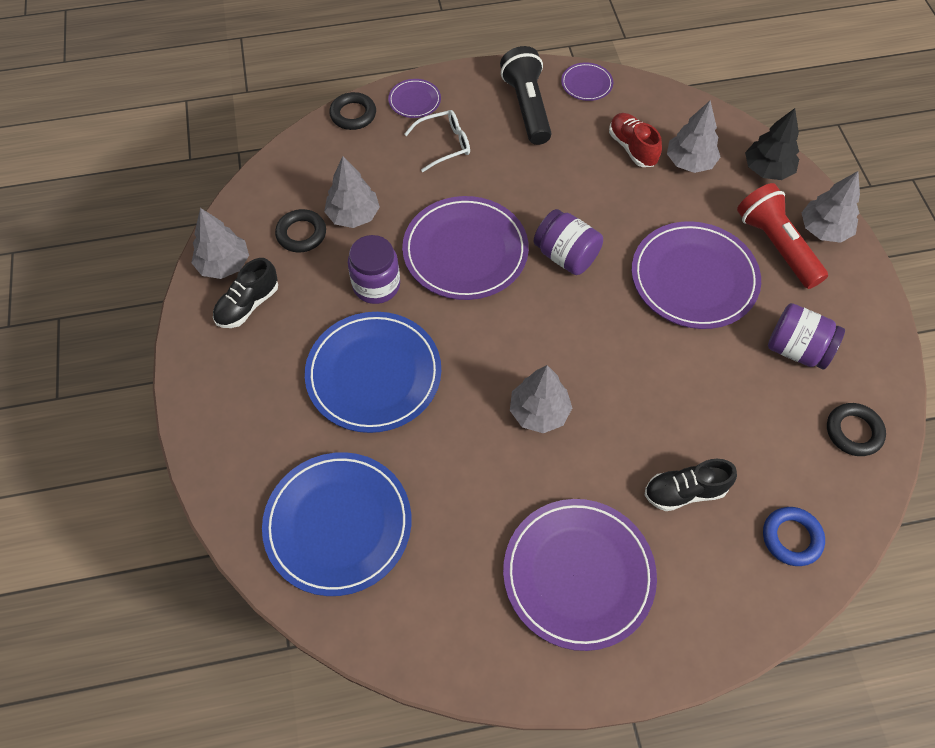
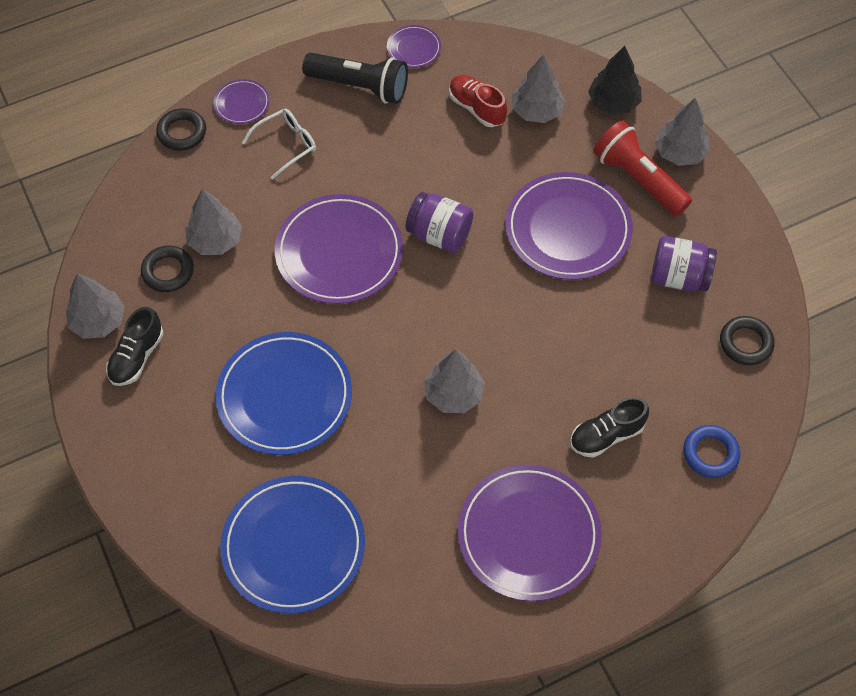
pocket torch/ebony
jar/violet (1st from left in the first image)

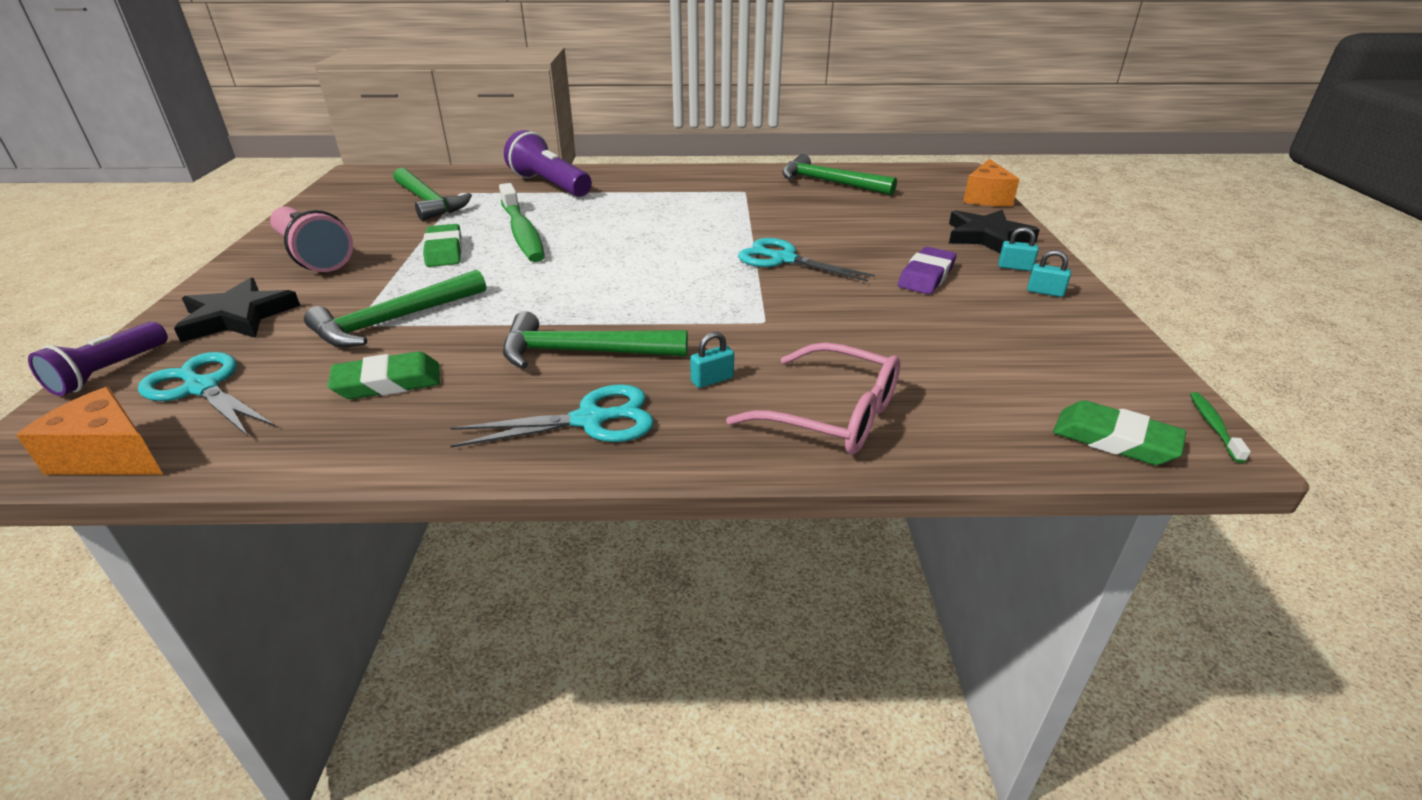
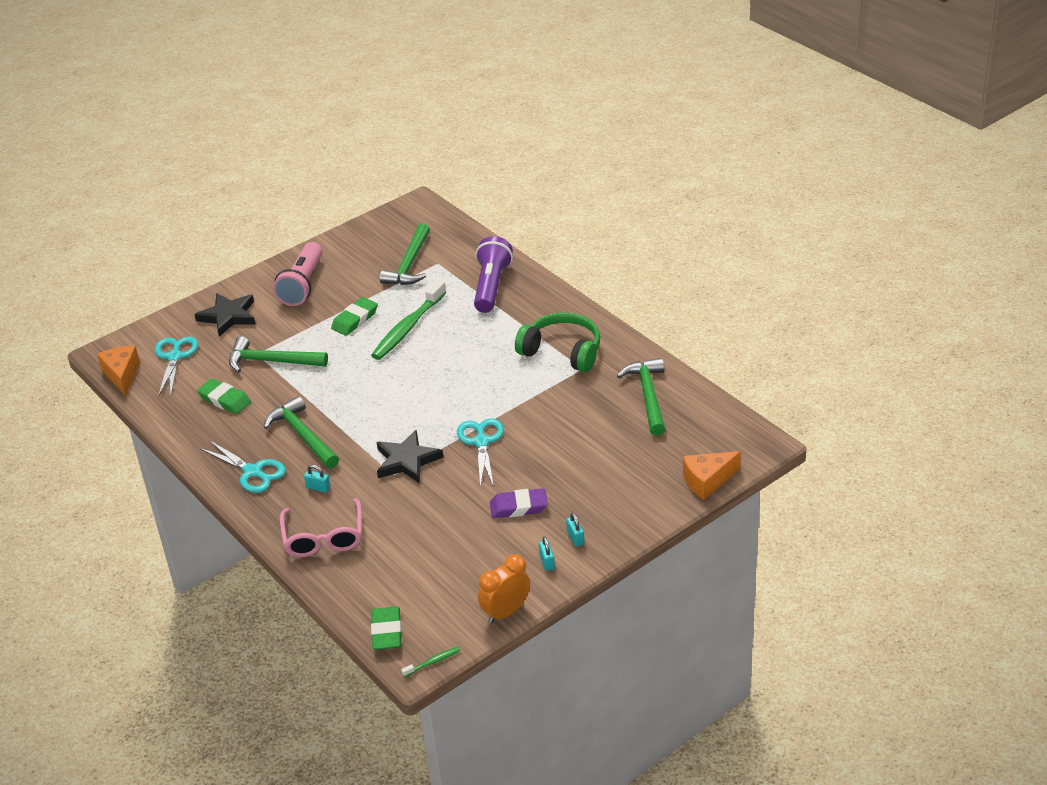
star shape/ebony (2nd from left)
bedside clock/orange
headset/green
pocket torch/violet (1st from left in the first image)

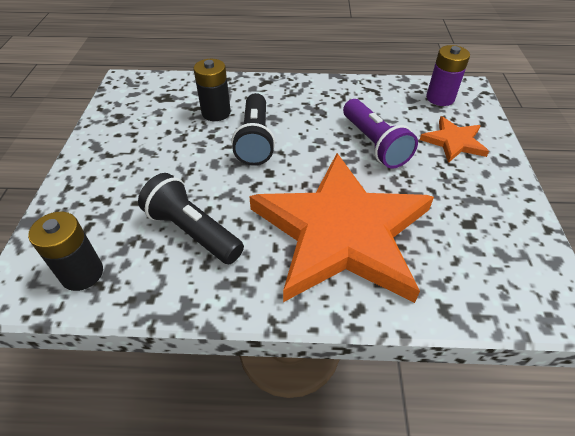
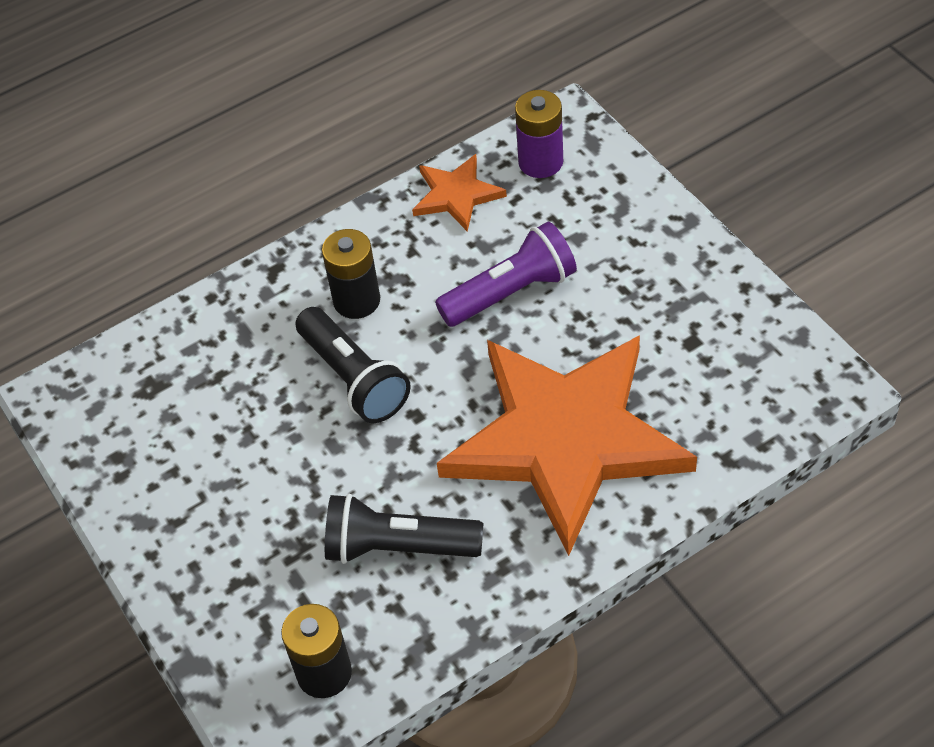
power cell/ebony (2nd from left)
star shape/orange (1st from left)
pocket torch/violet

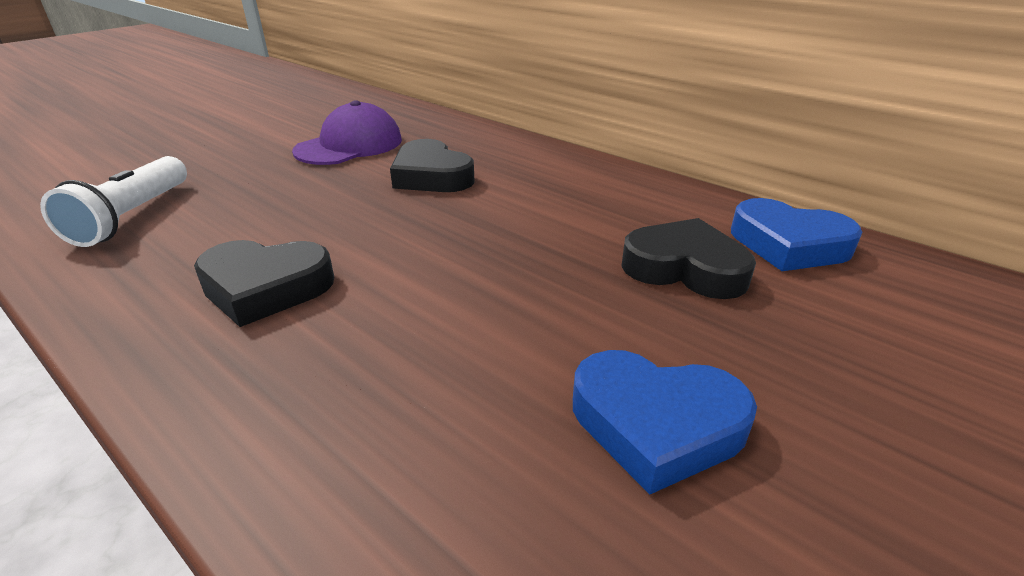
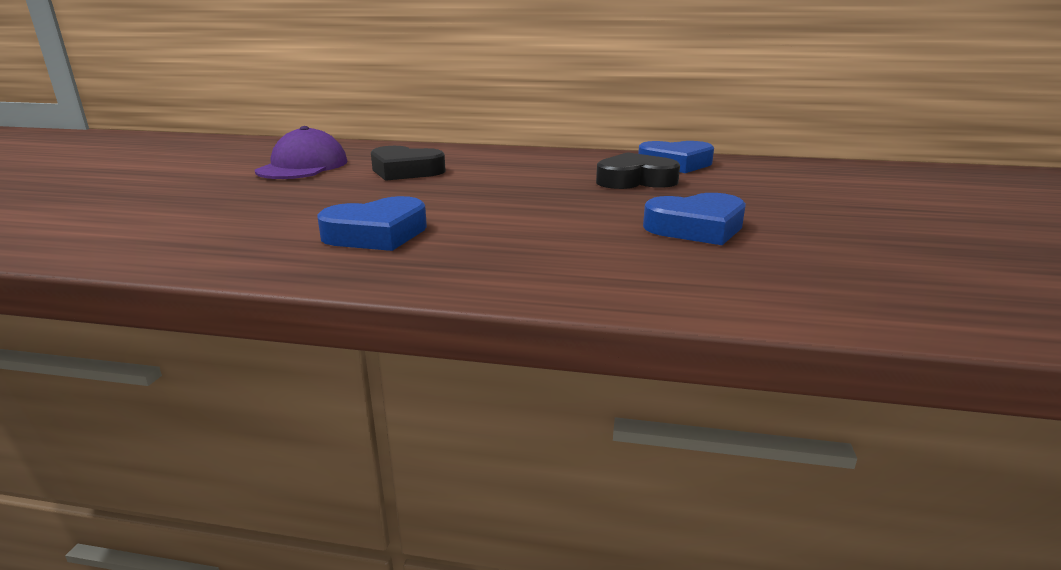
heart/royal blue (1st from left)
pocket torch/pure white

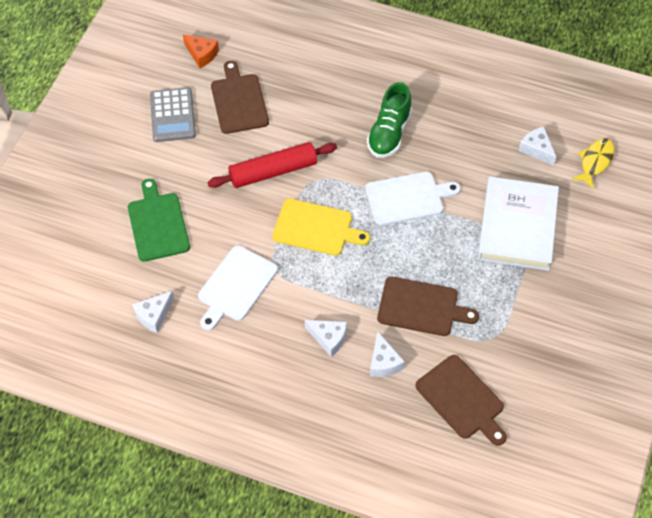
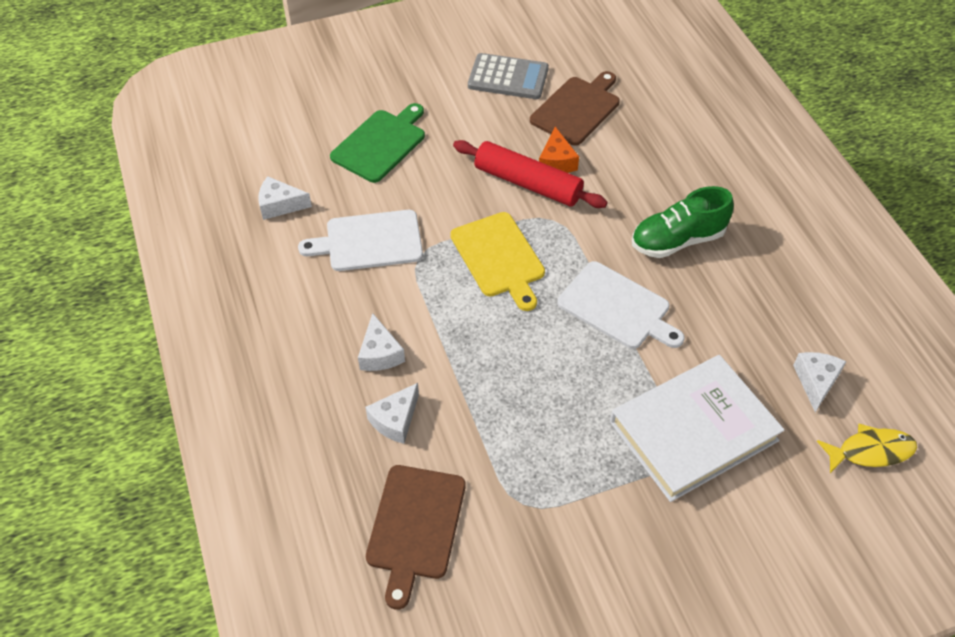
adding machine/grey
cheese wedge/orange
bread board/russet (2nd from left in the first image)

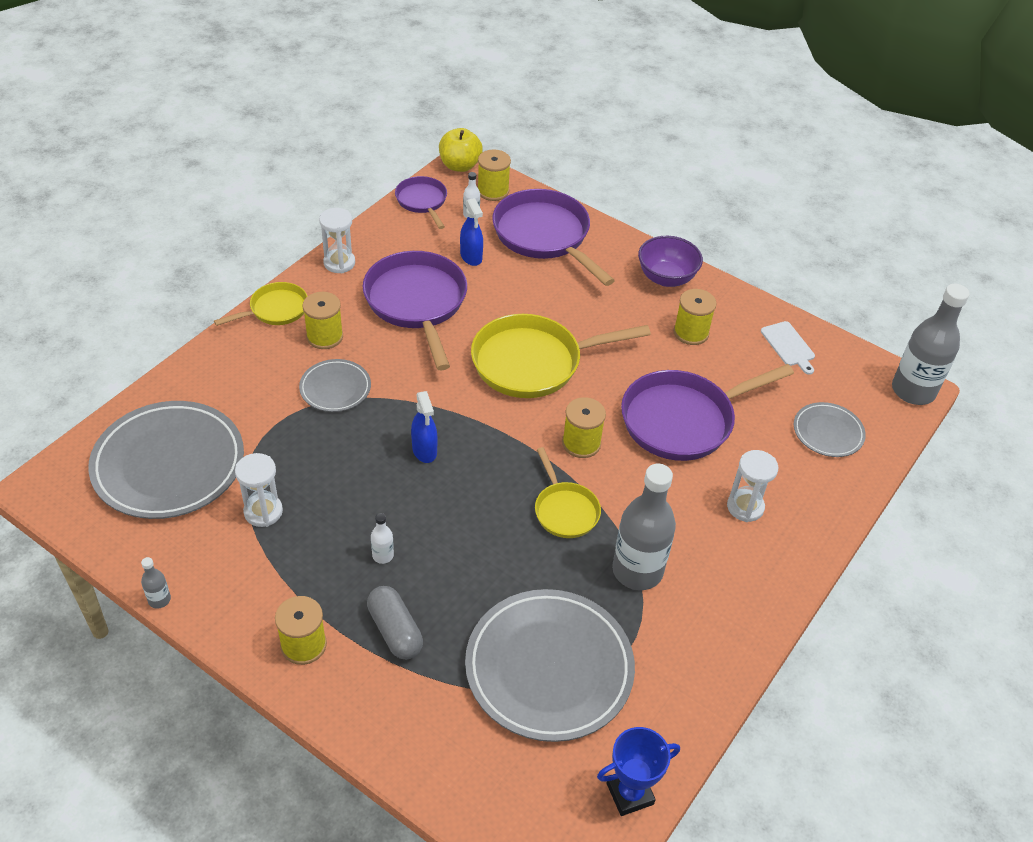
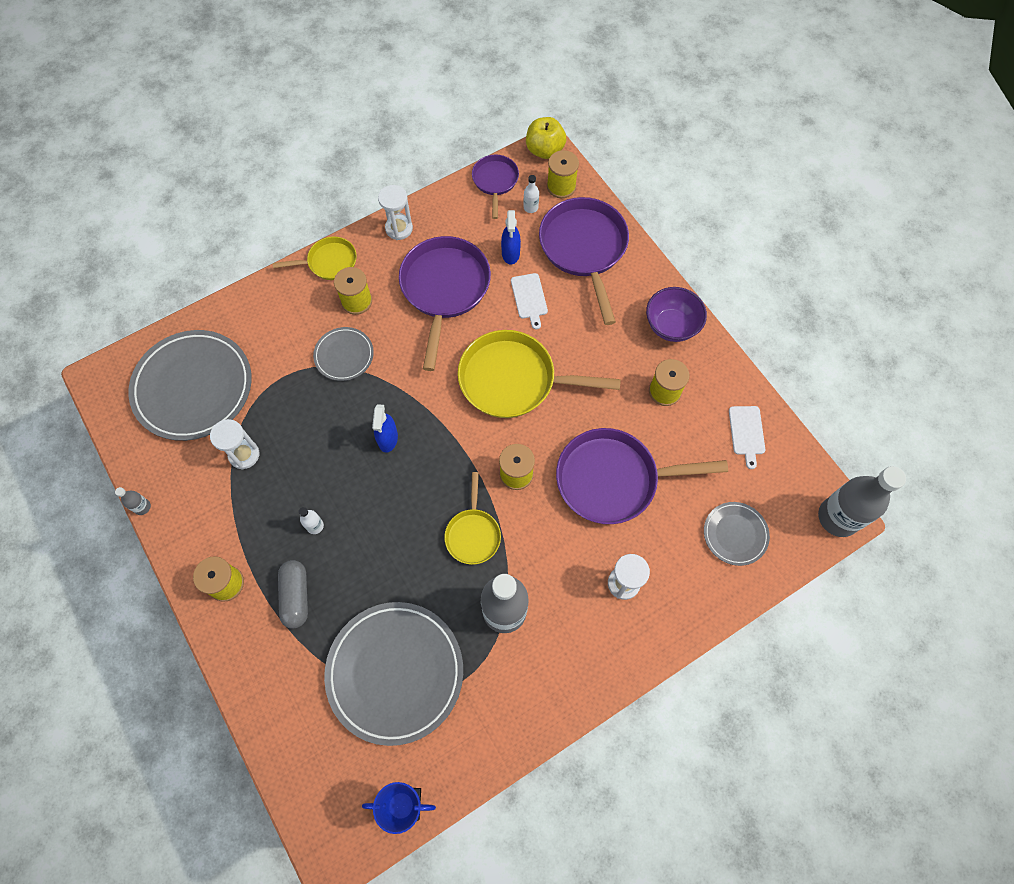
bread board/pure white (1st from left)

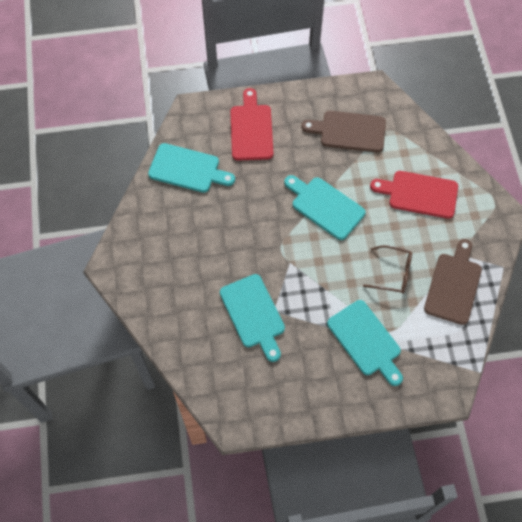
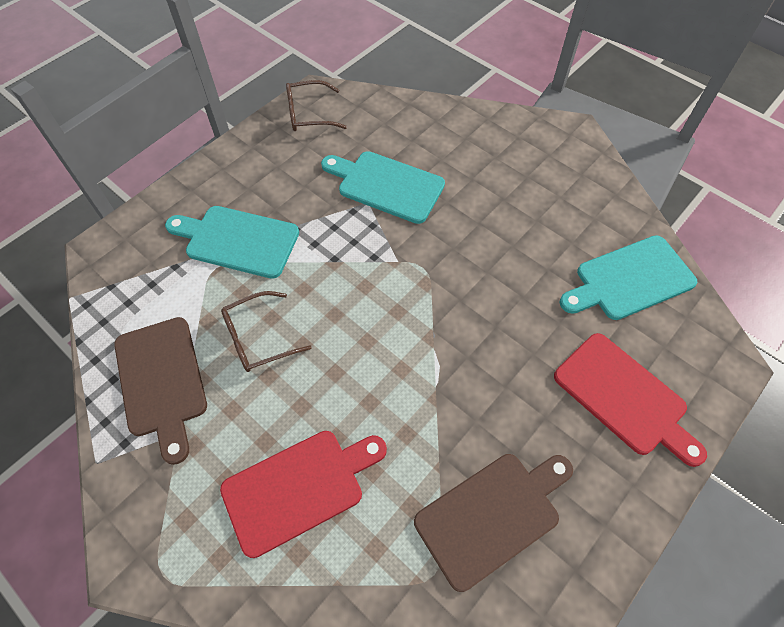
glasses/russet (2nd from left)
bread board/turquoise (3rd from left in the first image)

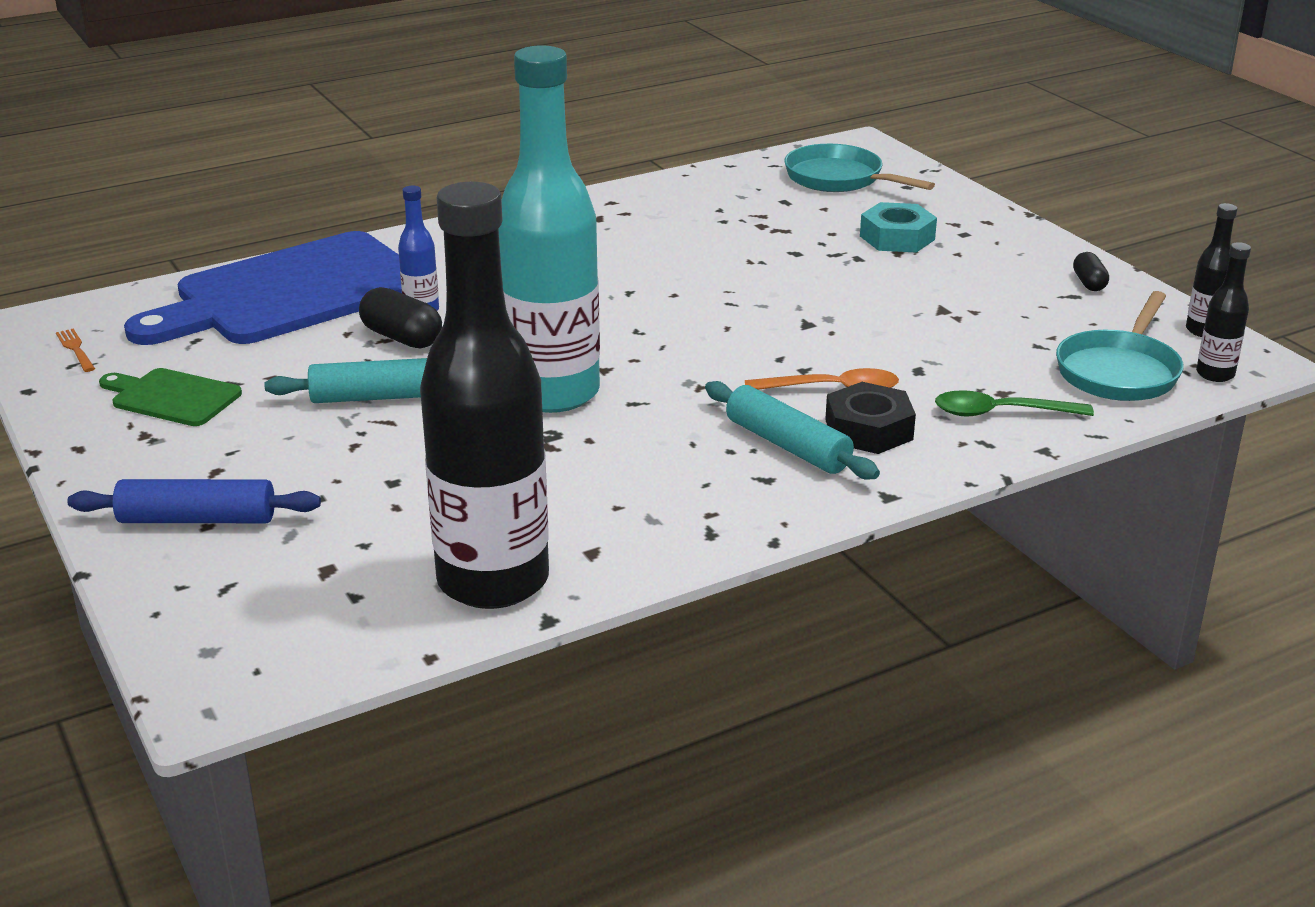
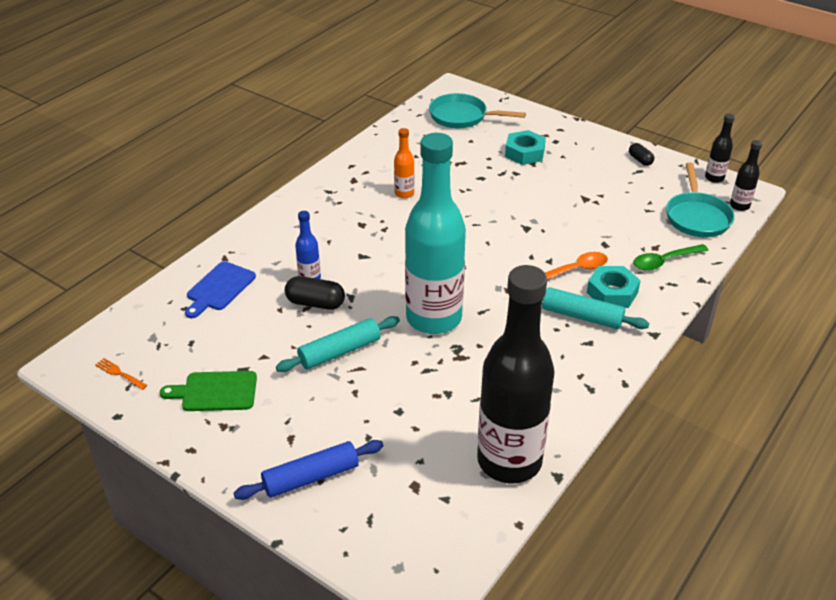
bread board/royal blue
drink bottle/orange
hex nut/turquoise (2nd from left)

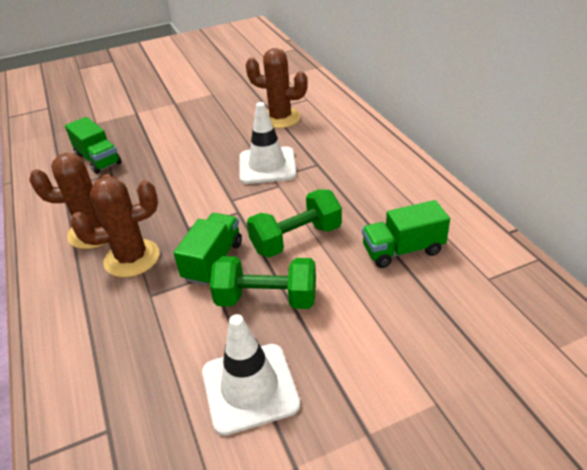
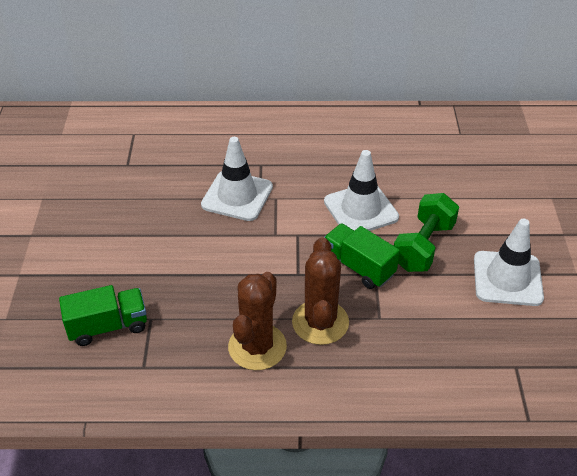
road cone/pure white (2nd from left)
saguaro cactus/russet (3rd from left in the first image)
toy truck/green (3rd from left in the first image)

